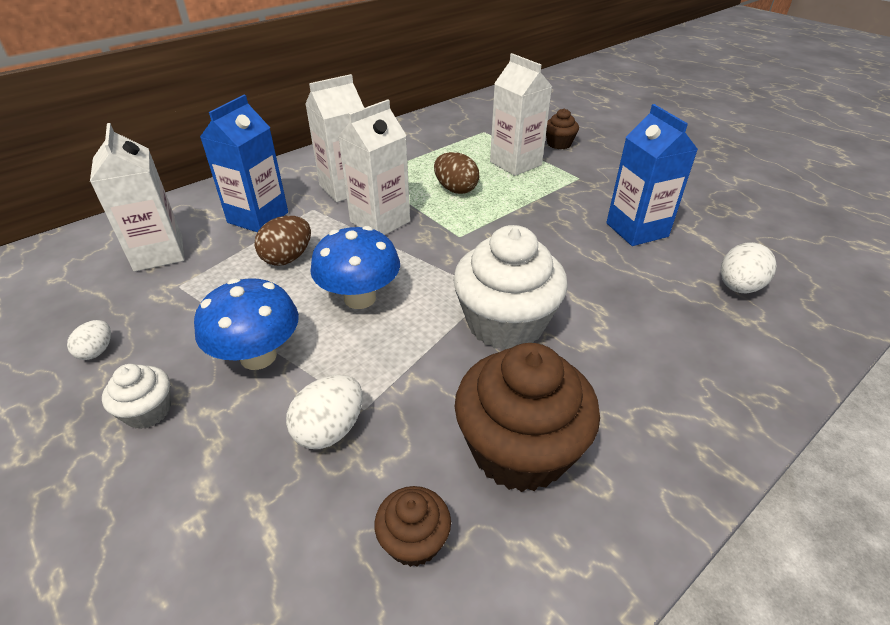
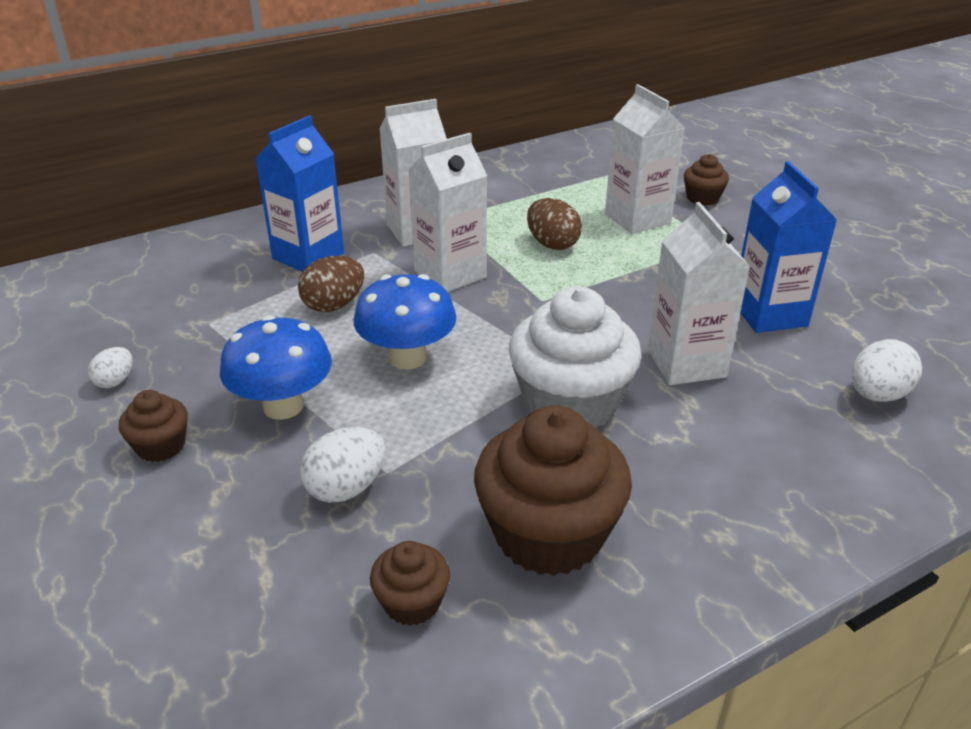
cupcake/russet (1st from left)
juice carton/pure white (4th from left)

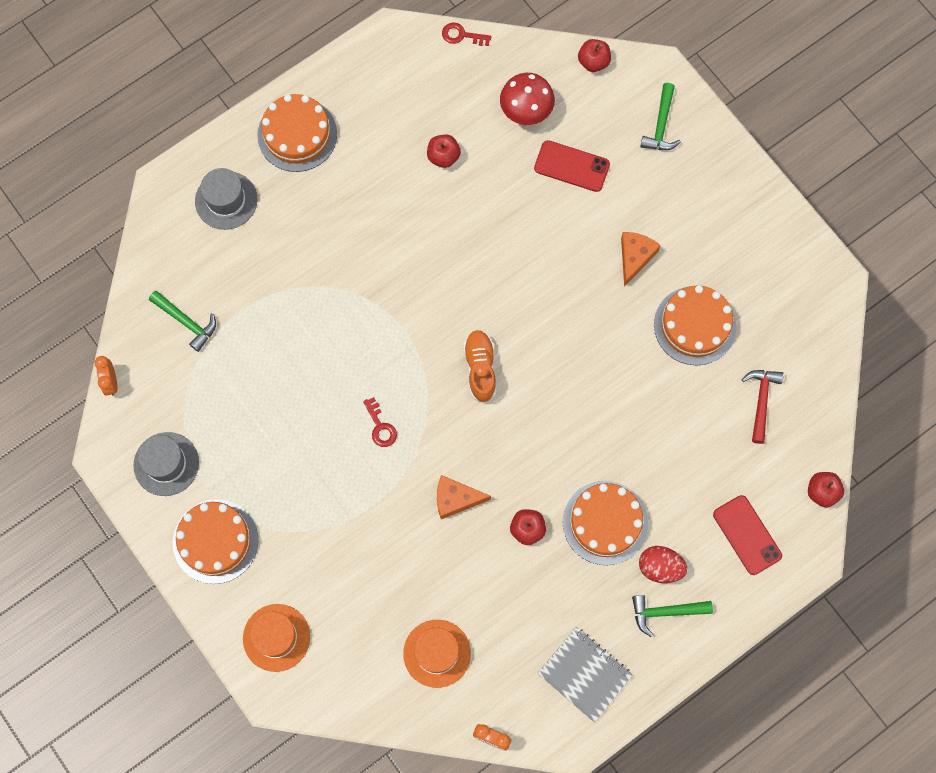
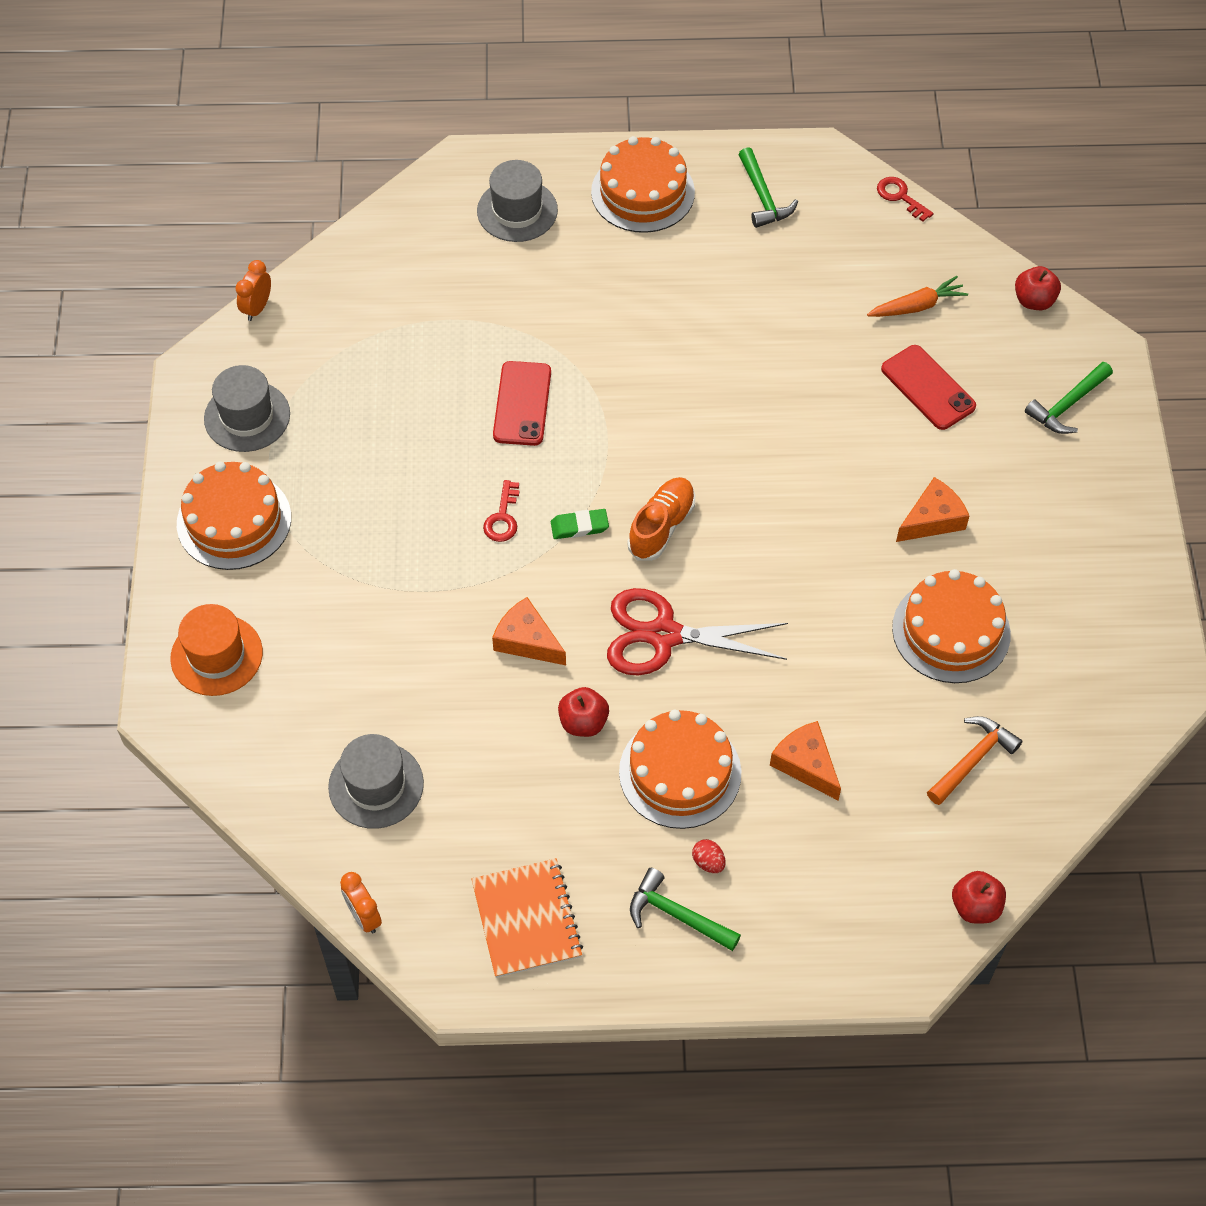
hat/grey (2nd from left)
notebook/orange
mobile phone/red (1st from left)
gum eraser/green
shears/red
egg shape/red
hammer/green (2nd from left)
cheese wedge/orange (2nd from left)
root vegetable/orange
hammer/orange
apple/red (1st from left in the first image)

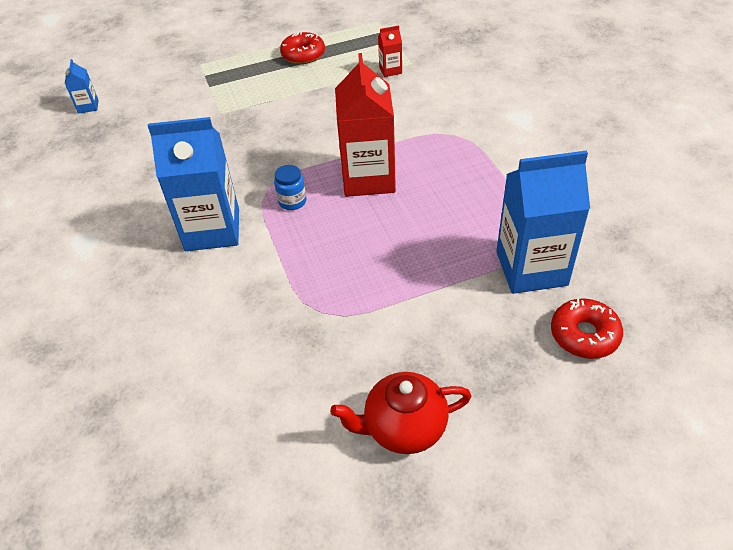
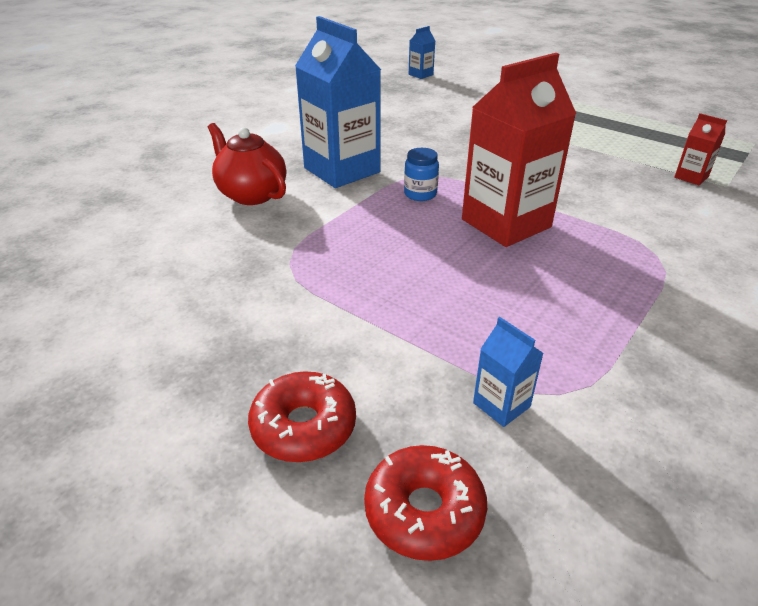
china teapot/red
doughnut/red (1st from left)
juice carton/royal blue (3rd from left)

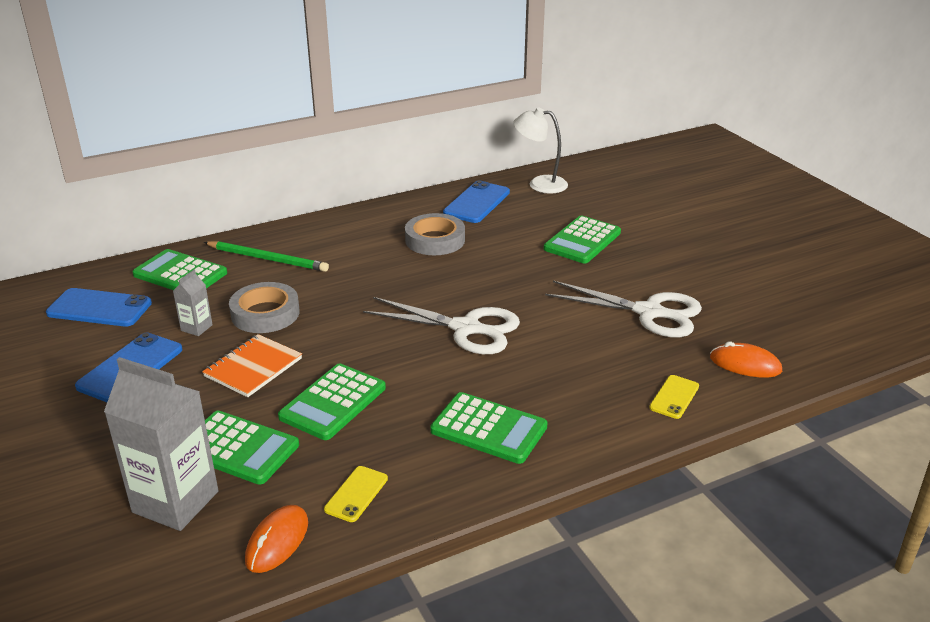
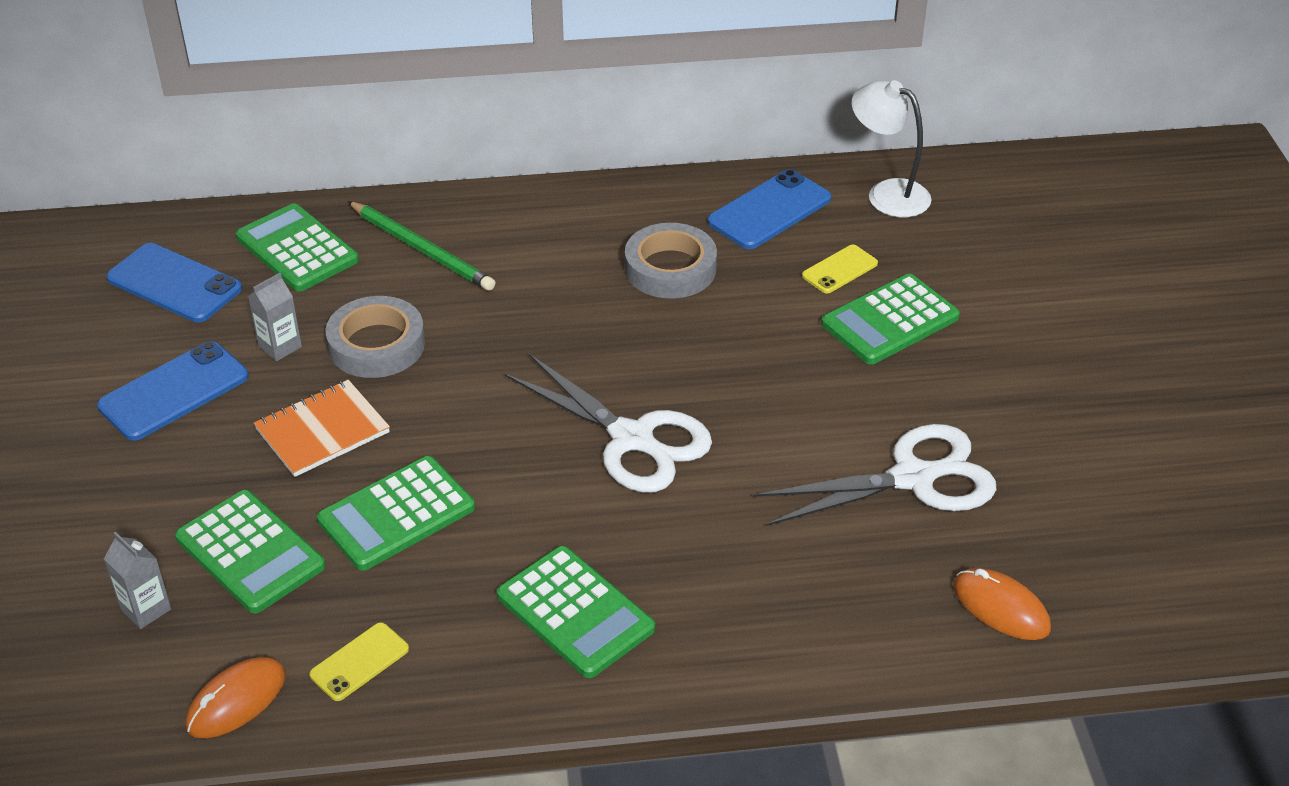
juice carton/grey (1st from left)
shears/pure white (2nd from left)
mobile phone/golden (2nd from left)

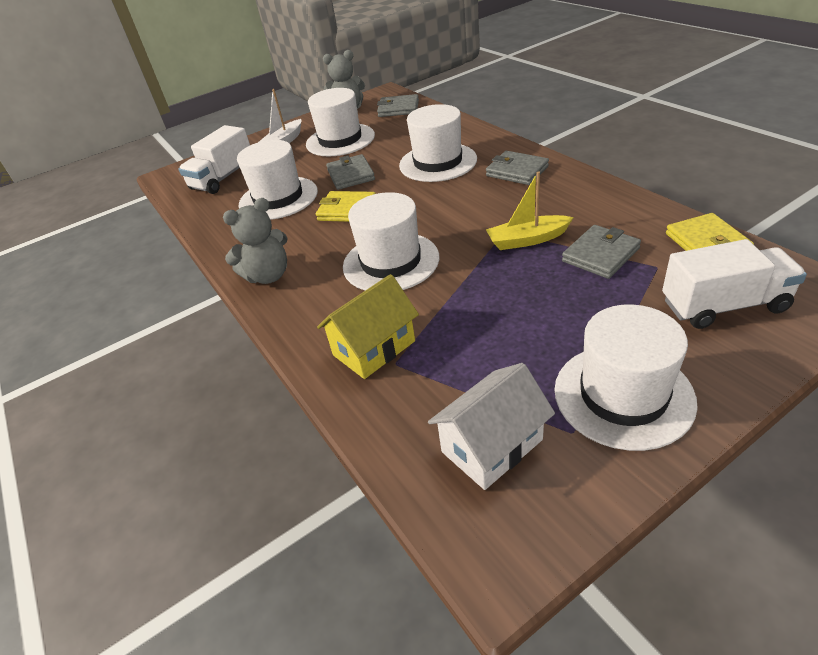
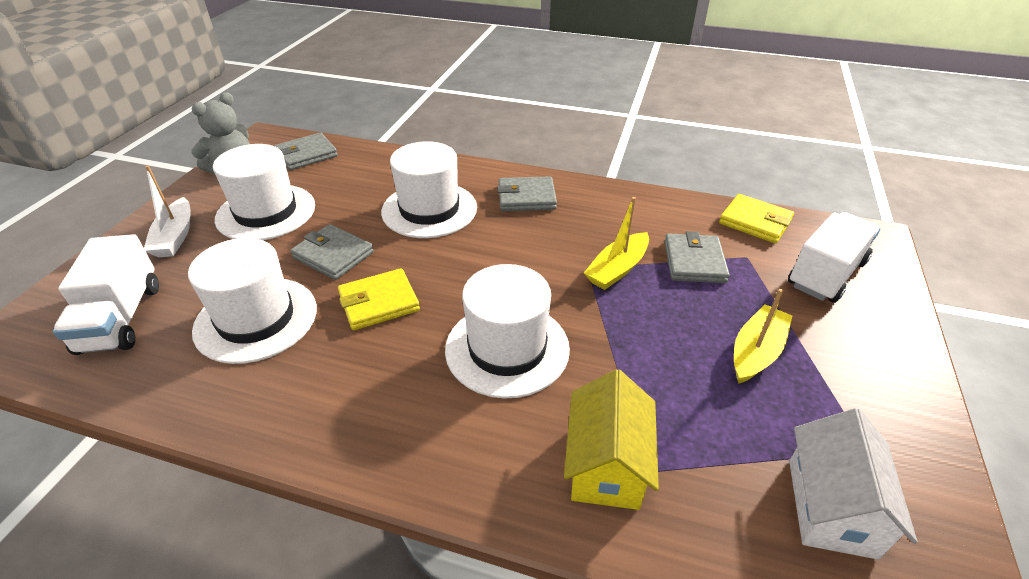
sailboat/golden (2nd from left)
teddy/grey (1st from left in the first image)
hat/pure white (5th from left in the first image)

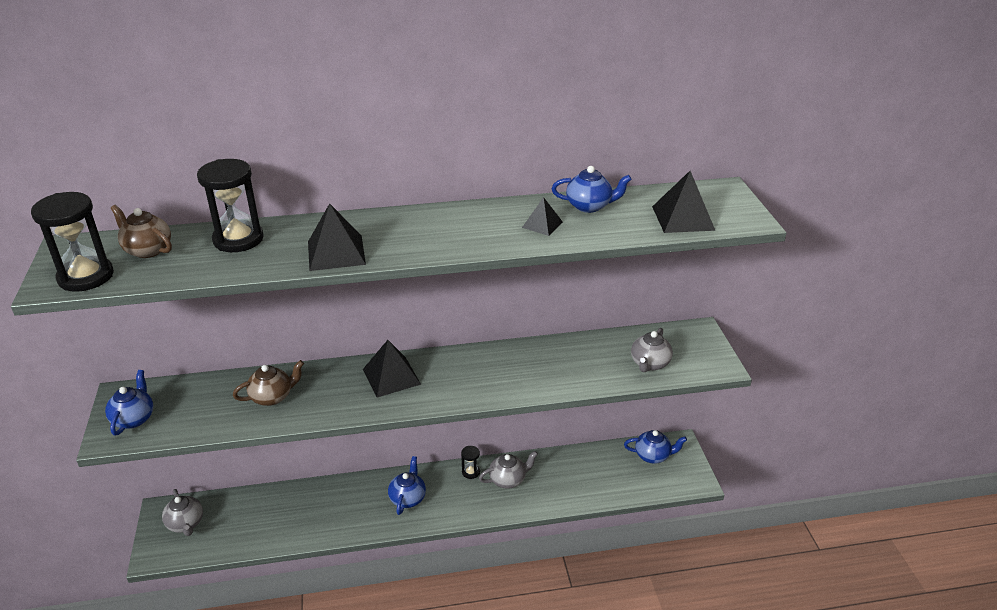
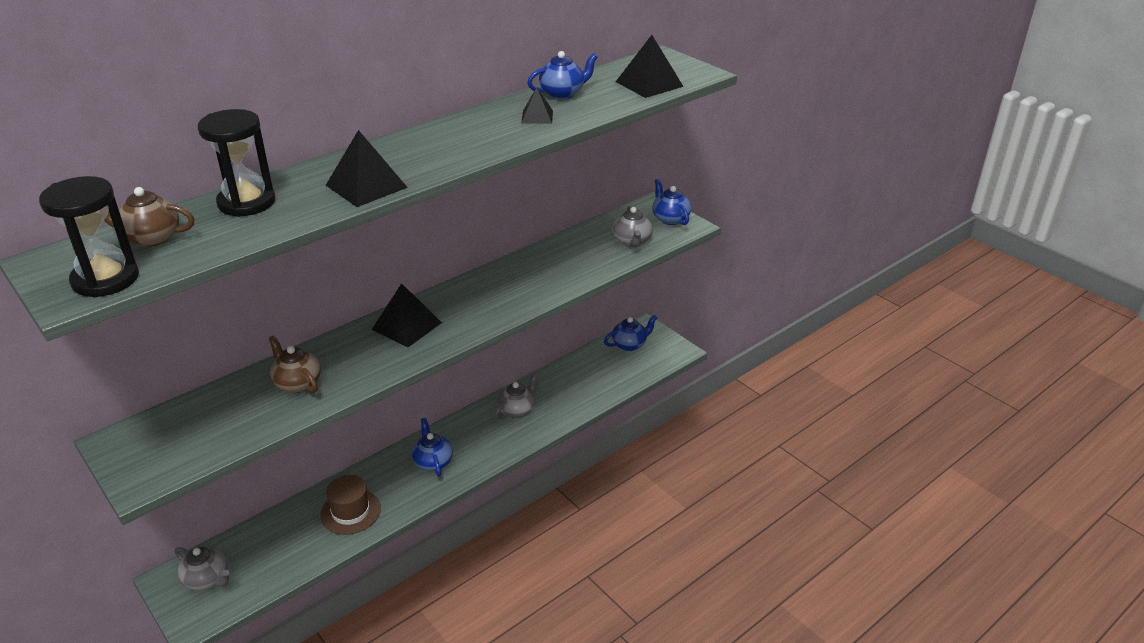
china teapot/russet (2nd from left)
hat/russet
china teapot/royal blue (4th from left)
hourglass/ebony (3rd from left in the first image)

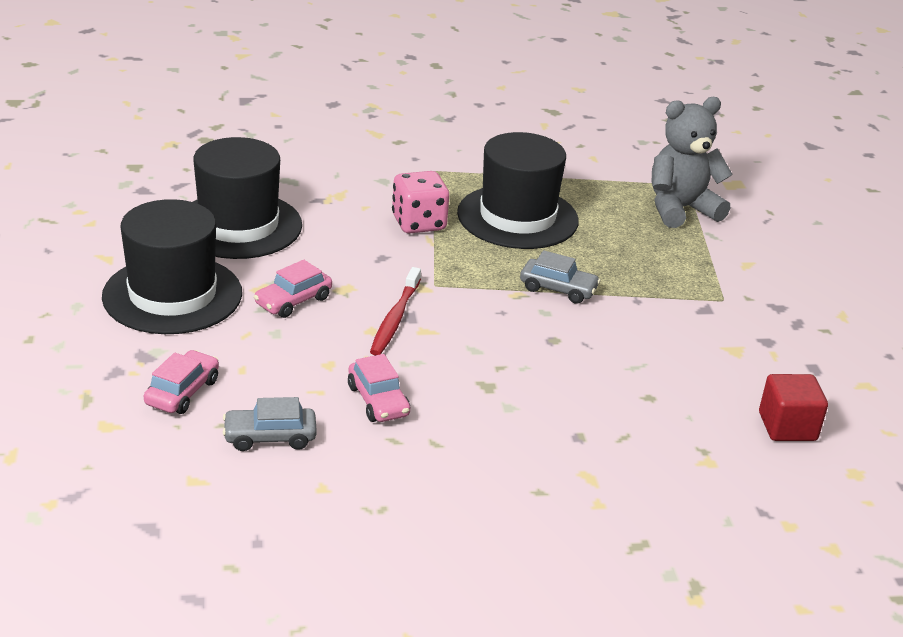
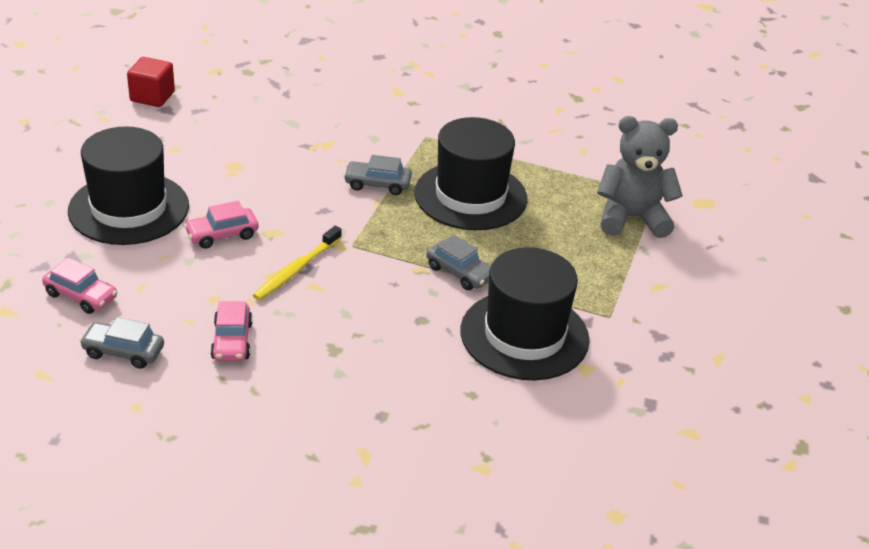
automobile/pink (1st from left)
cube/red
tooth brush/golden
automobile/grey (2nd from left)
hat/ebony (3rd from left)

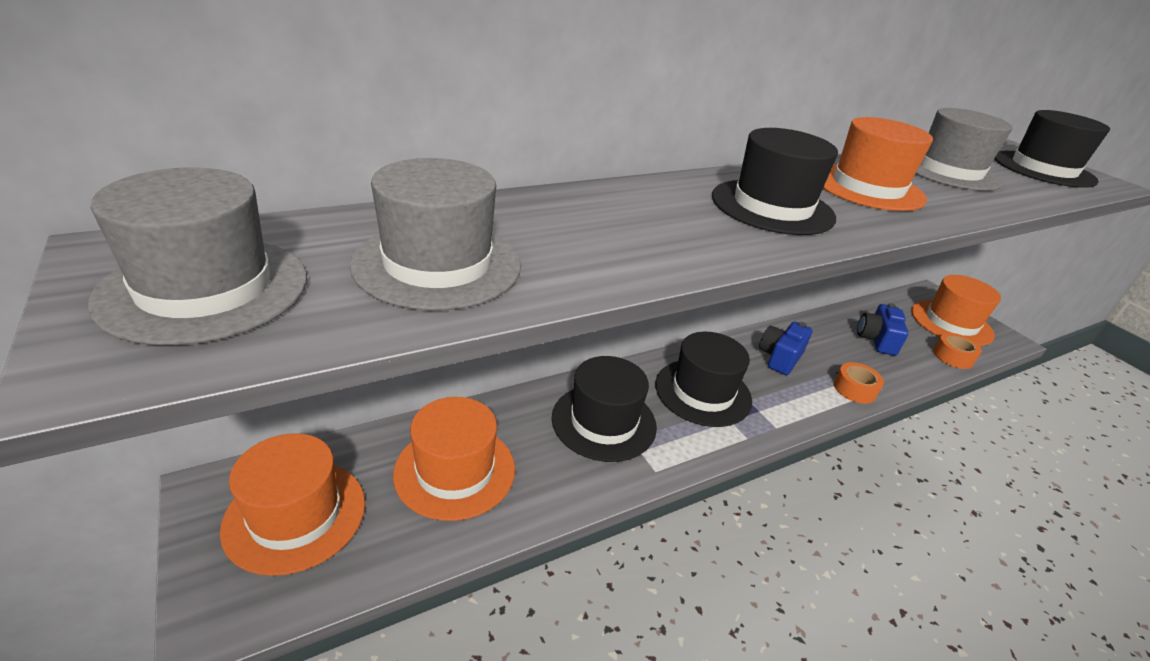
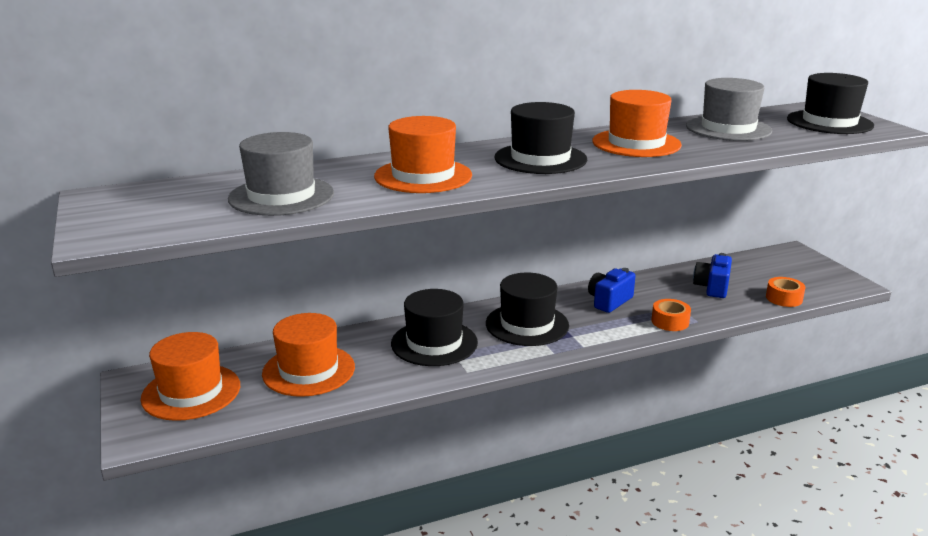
hat/orange (3rd from left)
hat/grey (1st from left in the first image)

